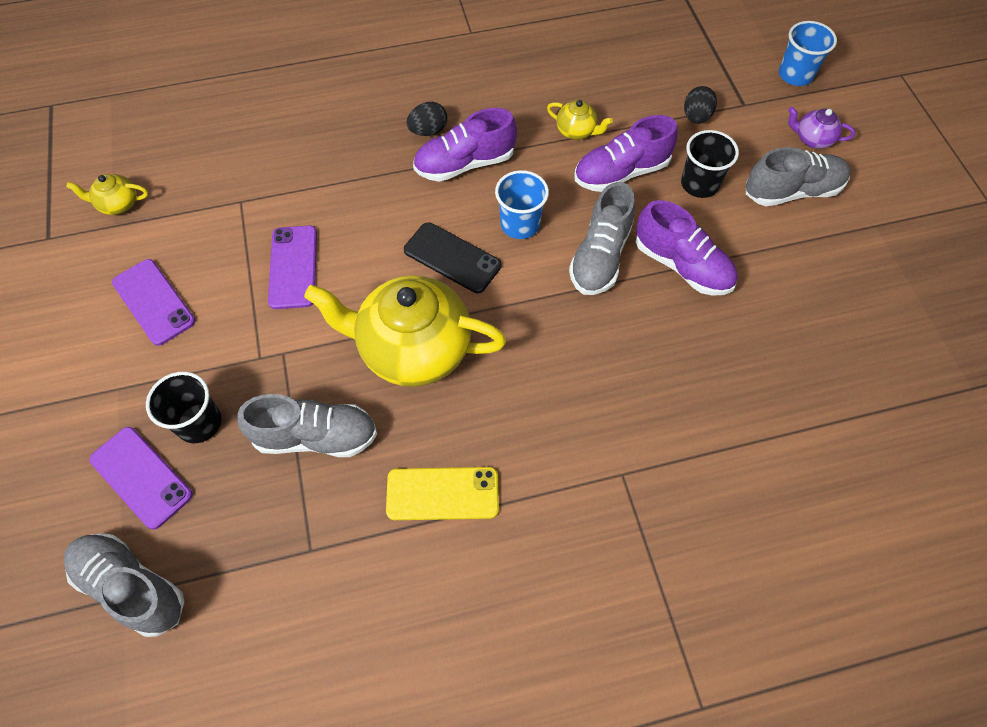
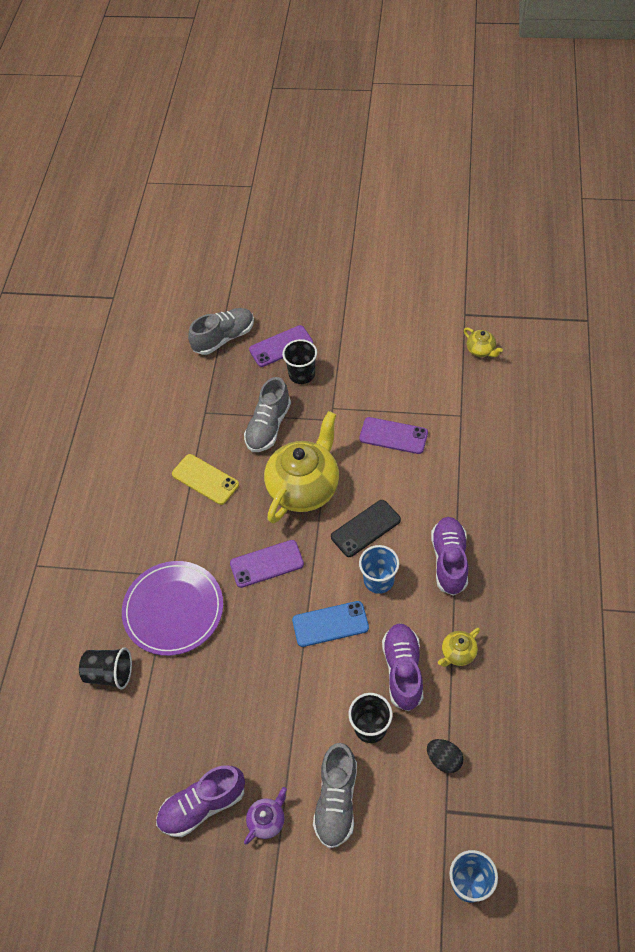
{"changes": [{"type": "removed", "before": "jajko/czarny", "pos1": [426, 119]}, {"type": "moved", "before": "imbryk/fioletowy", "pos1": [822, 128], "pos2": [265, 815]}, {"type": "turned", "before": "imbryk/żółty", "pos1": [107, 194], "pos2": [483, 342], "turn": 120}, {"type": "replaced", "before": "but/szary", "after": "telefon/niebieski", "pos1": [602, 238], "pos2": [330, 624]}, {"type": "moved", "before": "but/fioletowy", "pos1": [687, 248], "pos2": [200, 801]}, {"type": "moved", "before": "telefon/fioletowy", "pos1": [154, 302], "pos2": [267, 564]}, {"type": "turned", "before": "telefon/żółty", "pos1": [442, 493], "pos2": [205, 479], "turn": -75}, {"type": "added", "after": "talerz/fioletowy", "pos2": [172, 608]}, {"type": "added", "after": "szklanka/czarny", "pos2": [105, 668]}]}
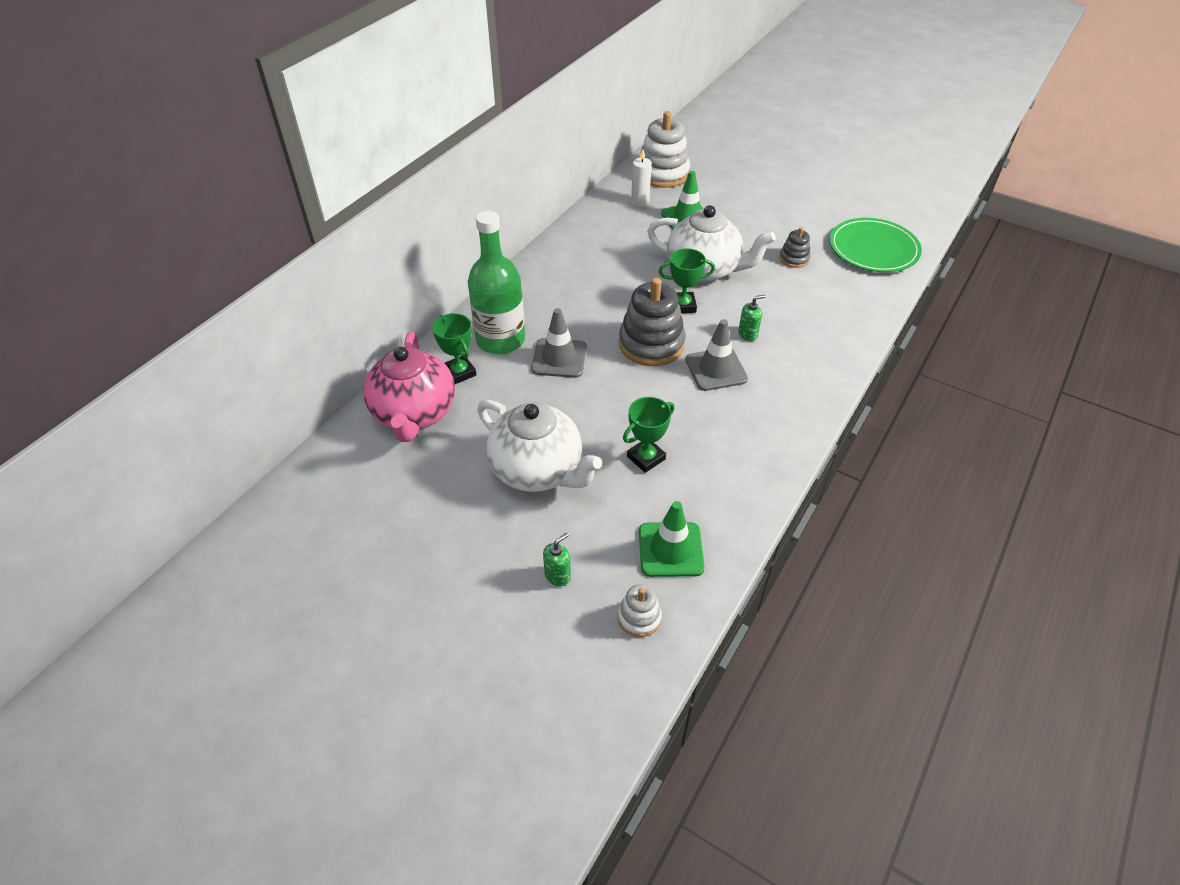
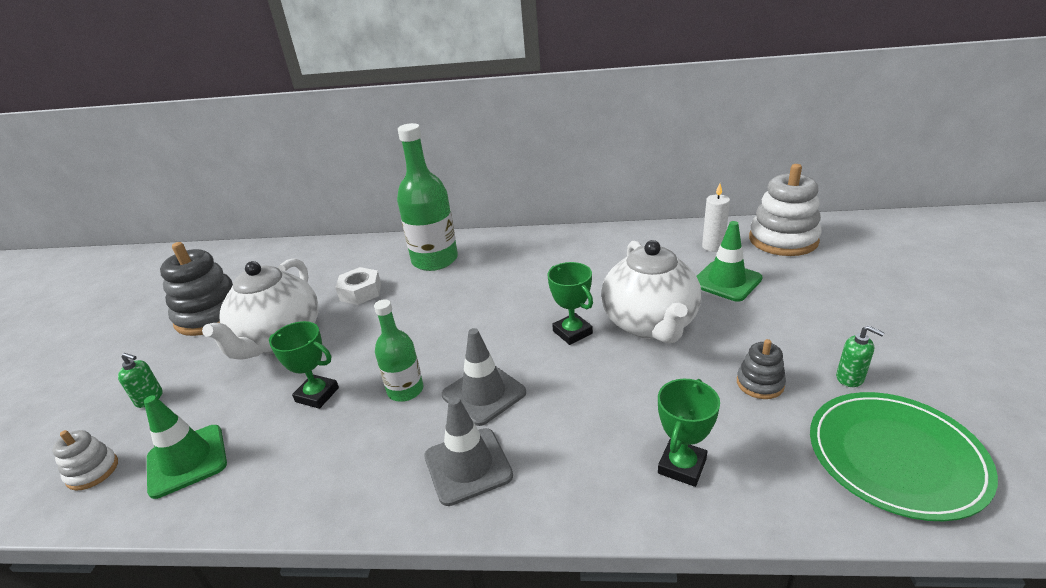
{"changes": [{"type": "moved", "before": "zabawka nakładanka/szary", "pos1": [652, 322], "pos2": [196, 289]}, {"type": "moved", "before": "dozownik mydła/zielony", "pos1": [752, 318], "pos2": [860, 356]}, {"type": "moved", "before": "pachołek/szary", "pos1": [559, 343], "pos2": [468, 451]}, {"type": "moved", "before": "puchar/zielony", "pos1": [454, 348], "pos2": [689, 433]}, {"type": "removed", "before": "imbryk/różowy", "pos1": [409, 387]}, {"type": "added", "after": "nakrętka/biały", "pos2": [358, 286]}, {"type": "added", "after": "butelka/zielony", "pos2": [398, 350]}]}
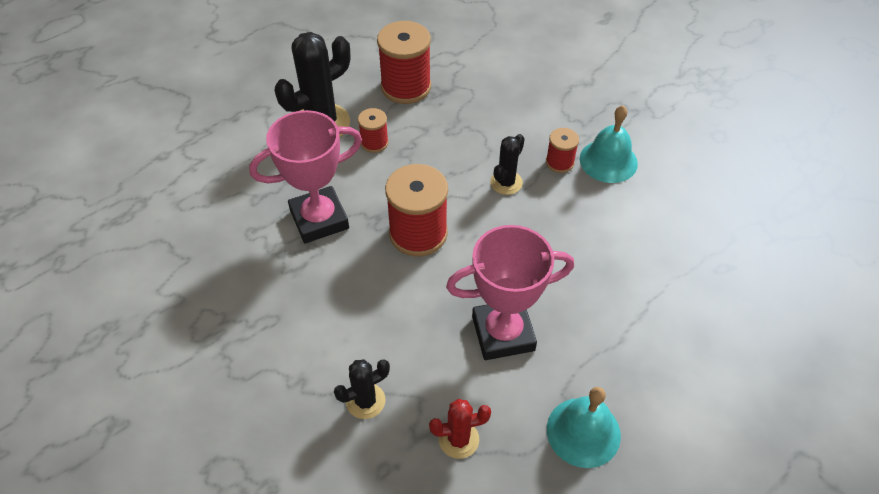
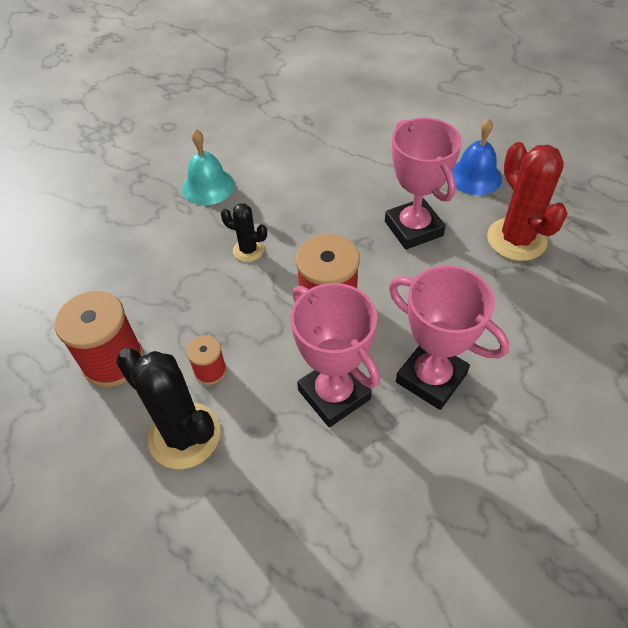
{"changes": [{"type": "removed", "before": "szpulka/czerwony", "pos1": [562, 150]}, {"type": "removed", "before": "kaktus/czarny", "pos1": [362, 389]}, {"type": "recoloured", "before": "dzwonek/turkusowy", "after": "dzwonek/niebieski", "pos1": [584, 427], "pos2": [477, 156]}, {"type": "resized", "before": "kaktus/czerwony", "pos1": [460, 429], "pos2": [527, 201], "scale": 1.85}, {"type": "added", "after": "puchar/różowy", "pos2": [449, 337]}]}
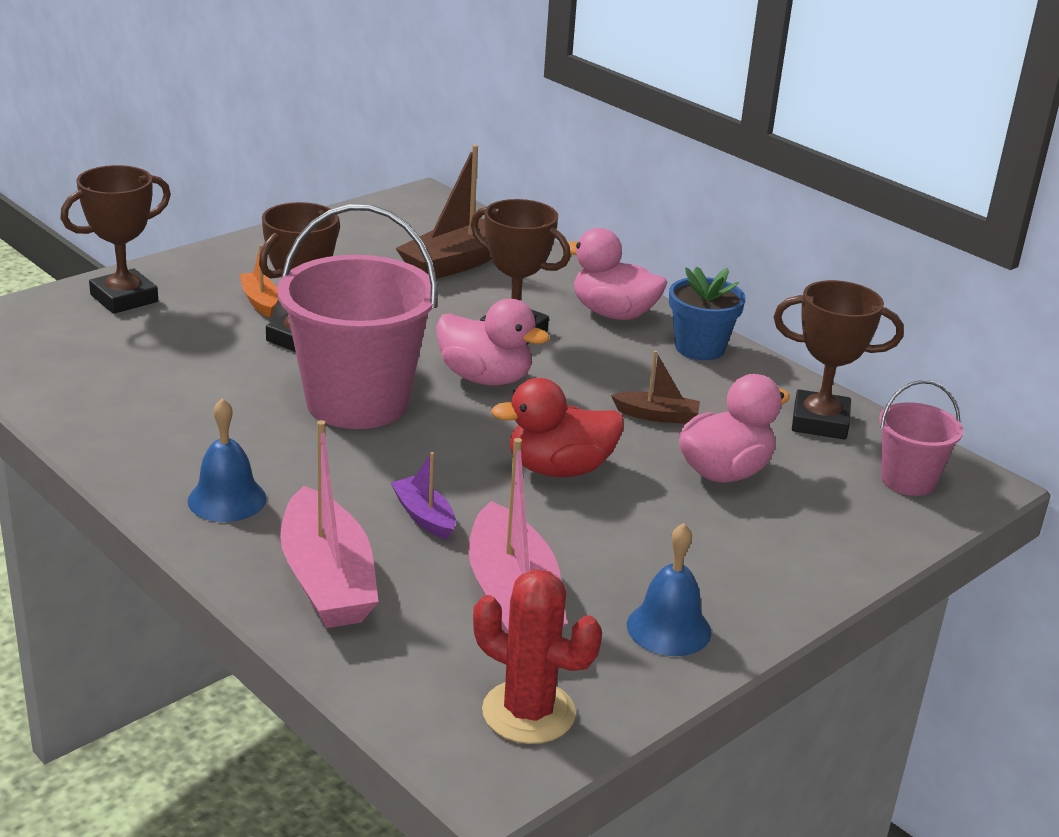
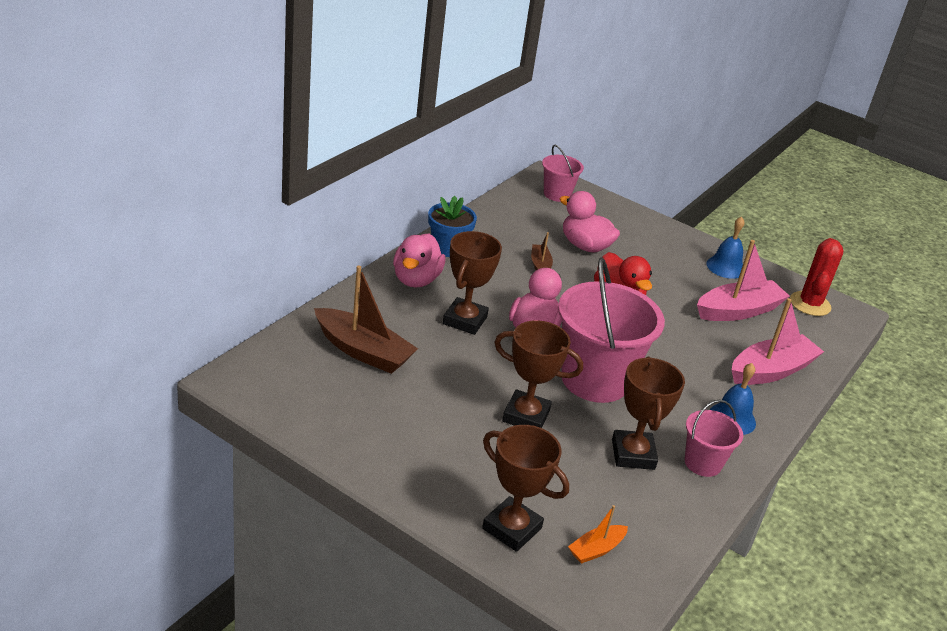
{"changes": [{"type": "moved", "before": "łódka/pomarańczowy", "pos1": [259, 281], "pos2": [598, 534]}, {"type": "moved", "before": "puchar/brązowy", "pos1": [839, 359], "pos2": [648, 413]}, {"type": "removed", "before": "łódka/fioletowy", "pos1": [423, 496]}, {"type": "added", "after": "wiadro/różowy", "pos2": [714, 438]}]}
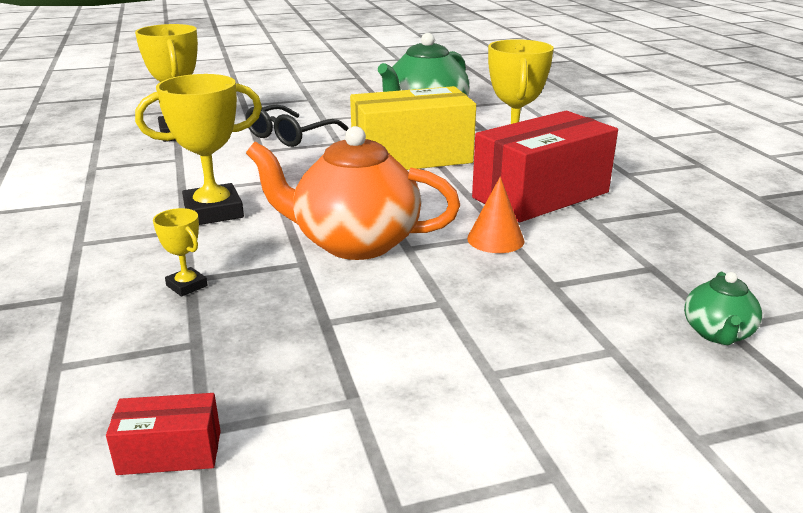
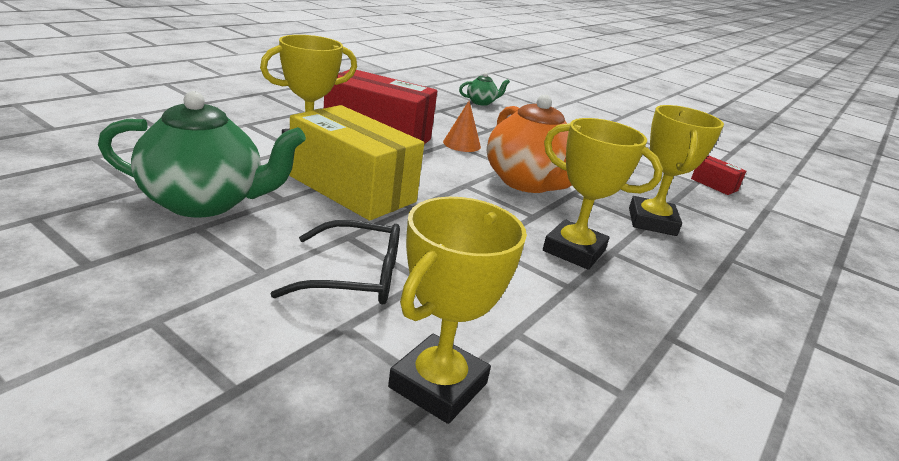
{"changes": [{"type": "resized", "before": "puchar/żółty", "pos1": [180, 252], "pos2": [676, 170], "scale": 2.06}]}
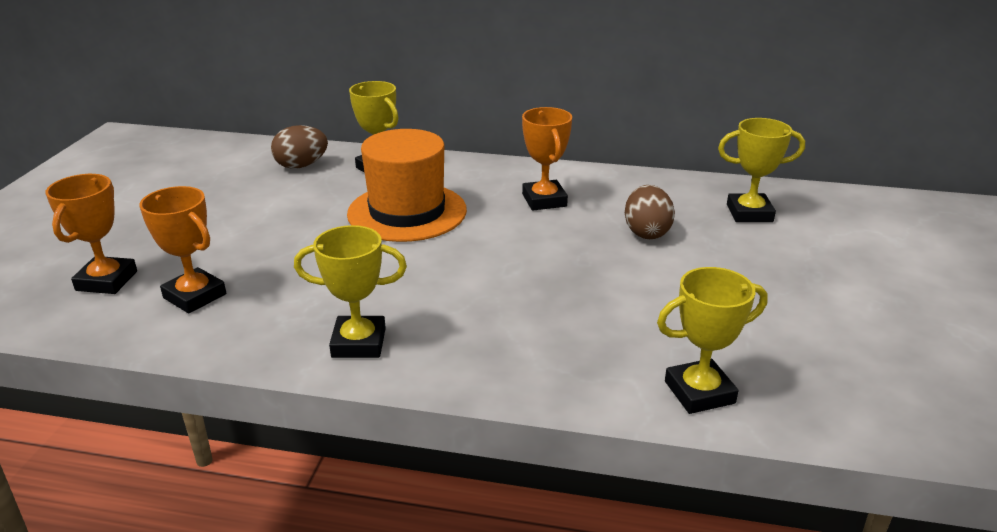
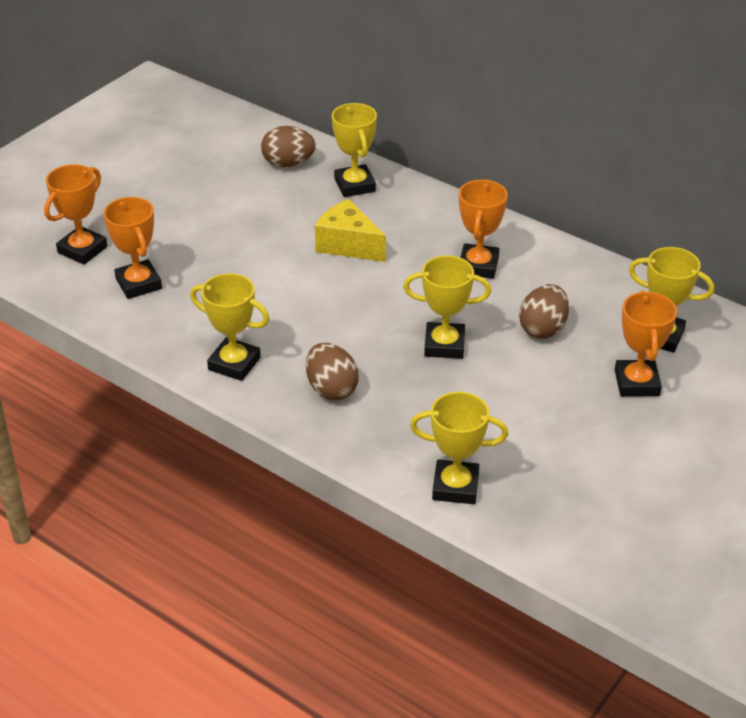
{"changes": [{"type": "replaced", "before": "kapelusz/pomarańczowy", "after": "ser/żółty", "pos1": [407, 185], "pos2": [350, 230]}, {"type": "added", "after": "puchar/żółty", "pos2": [447, 307]}, {"type": "added", "after": "puchar/pomarańczowy", "pos2": [646, 343]}, {"type": "added", "after": "jajko/brązowy", "pos2": [332, 371]}]}
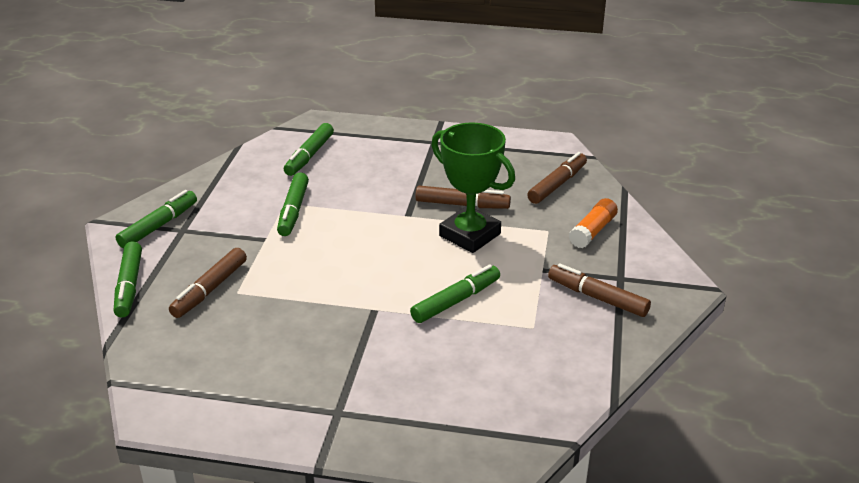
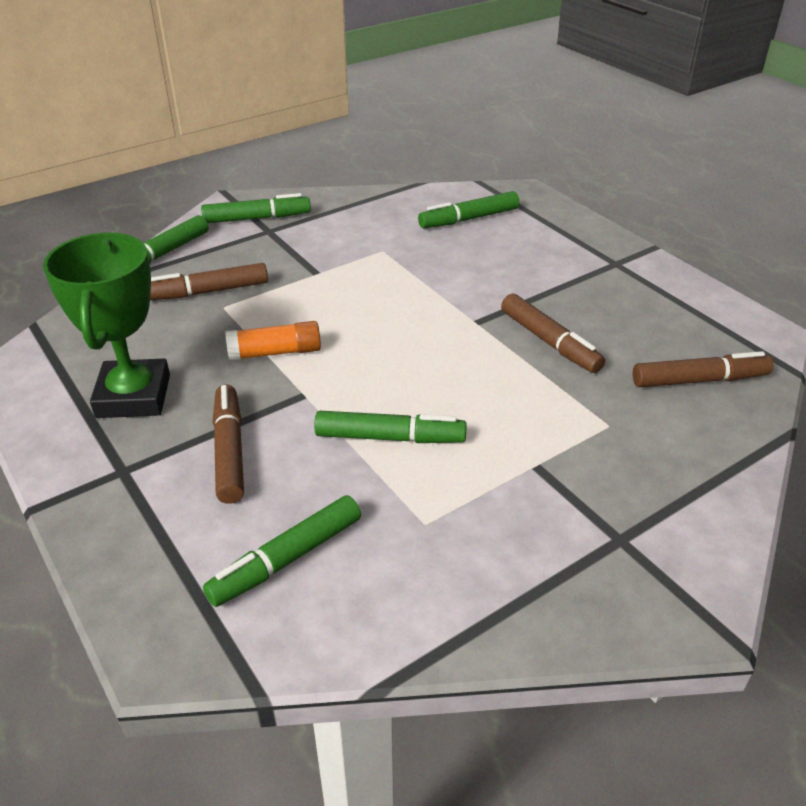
{"changes": [{"type": "moved", "before": "puchar/zielony", "pos1": [473, 188], "pos2": [106, 325]}, {"type": "moved", "before": "flamaster/zielony", "pos1": [293, 204], "pos2": [282, 551]}, {"type": "moved", "before": "klej w sztyfcie/pomarańczowy", "pos1": [593, 223], "pos2": [273, 341]}, {"type": "moved", "before": "flamaster/brązowy", "pos1": [599, 290], "pos2": [228, 444]}]}
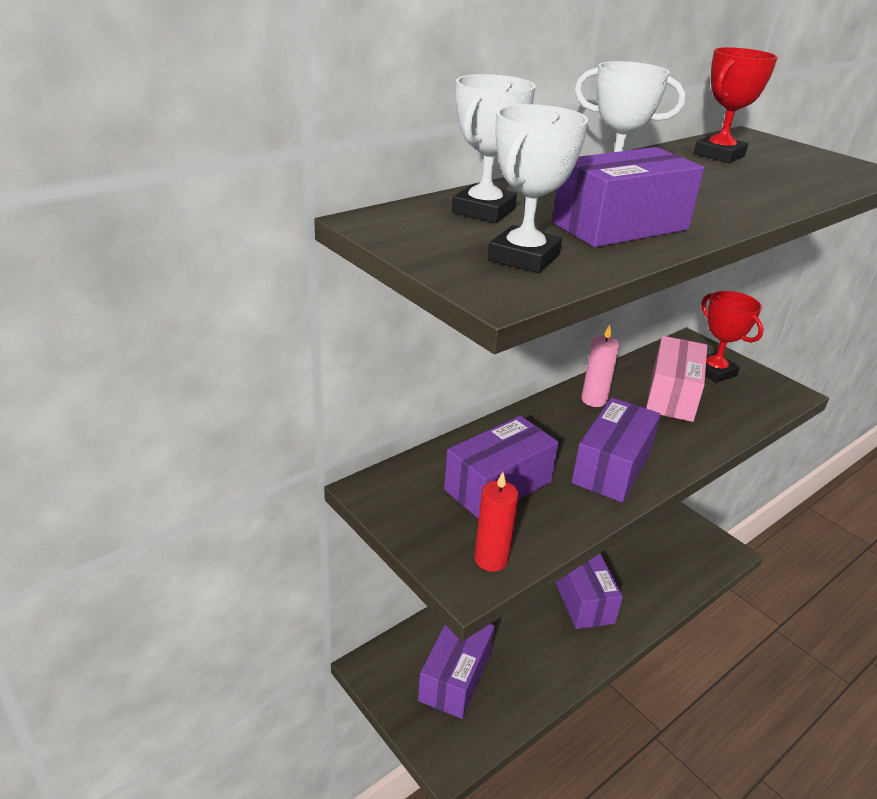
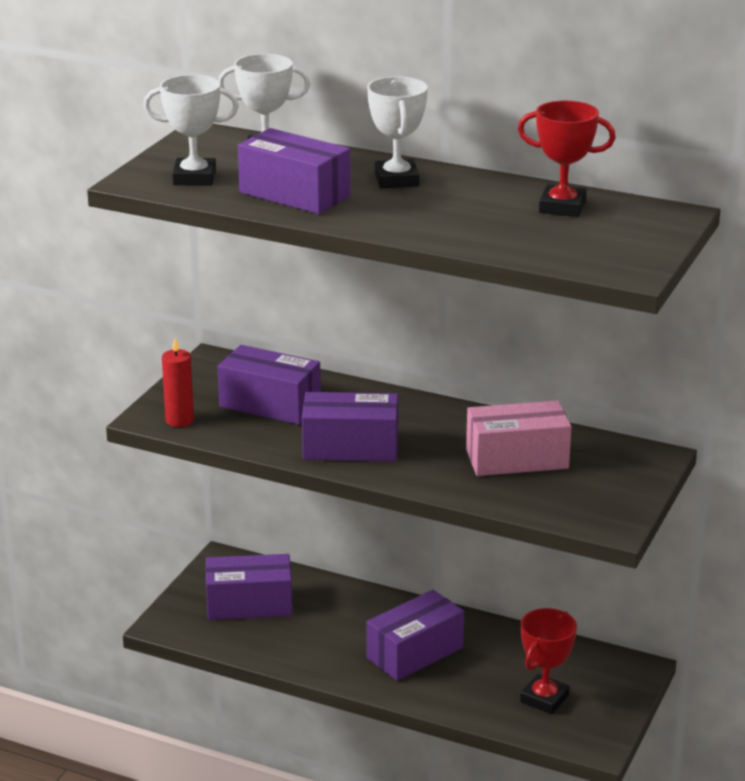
{"changes": [{"type": "moved", "before": "puchar/czerwony", "pos1": [732, 337], "pos2": [548, 661]}, {"type": "removed", "before": "świeca/różowy", "pos1": [600, 366]}]}
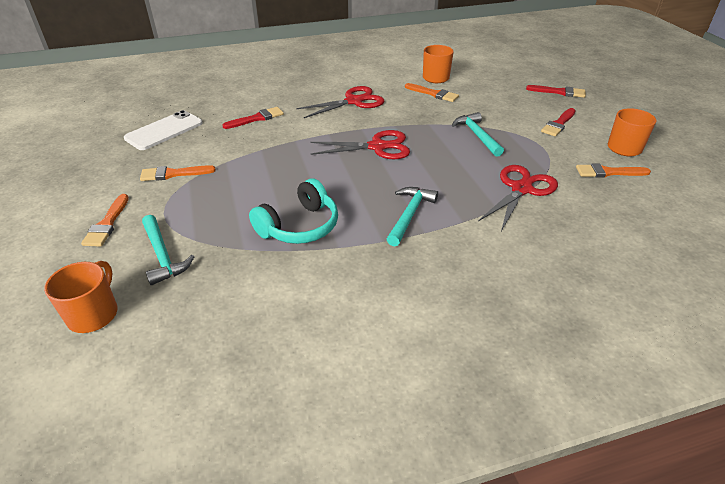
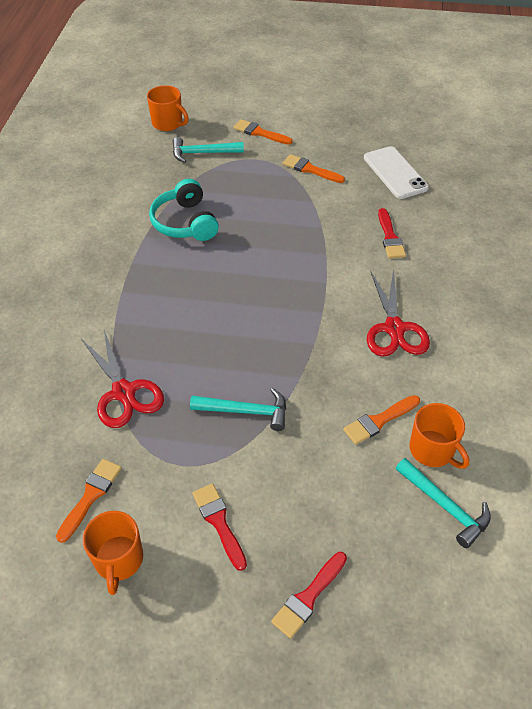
{"changes": [{"type": "removed", "before": "nożyczki/czerwony", "pos1": [360, 144]}, {"type": "turned", "before": "pędzel/pomarańczowy", "pos1": [178, 173], "pos2": [314, 168], "turn": -75}, {"type": "moved", "before": "młotek/turkusowy", "pos1": [412, 216], "pos2": [443, 503]}]}
